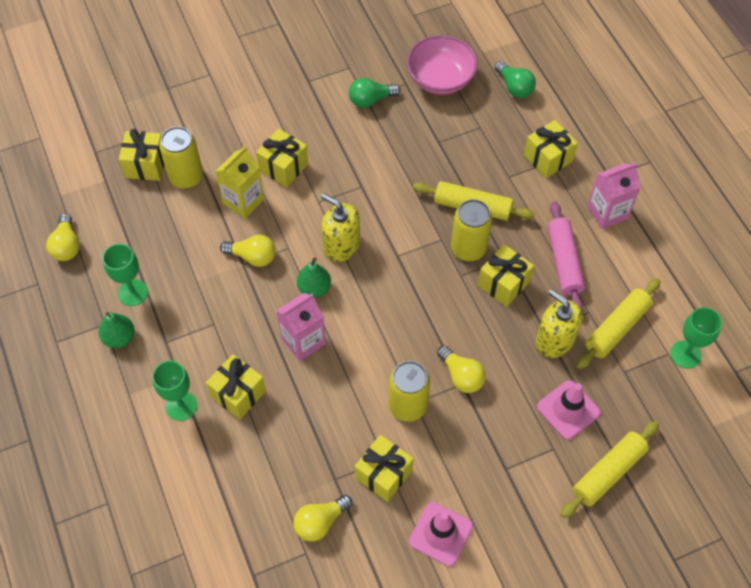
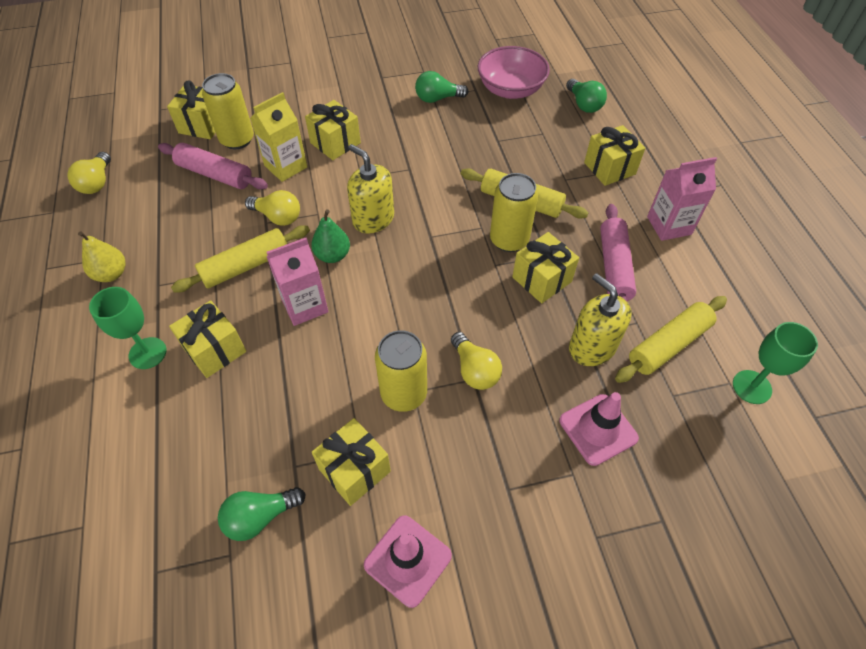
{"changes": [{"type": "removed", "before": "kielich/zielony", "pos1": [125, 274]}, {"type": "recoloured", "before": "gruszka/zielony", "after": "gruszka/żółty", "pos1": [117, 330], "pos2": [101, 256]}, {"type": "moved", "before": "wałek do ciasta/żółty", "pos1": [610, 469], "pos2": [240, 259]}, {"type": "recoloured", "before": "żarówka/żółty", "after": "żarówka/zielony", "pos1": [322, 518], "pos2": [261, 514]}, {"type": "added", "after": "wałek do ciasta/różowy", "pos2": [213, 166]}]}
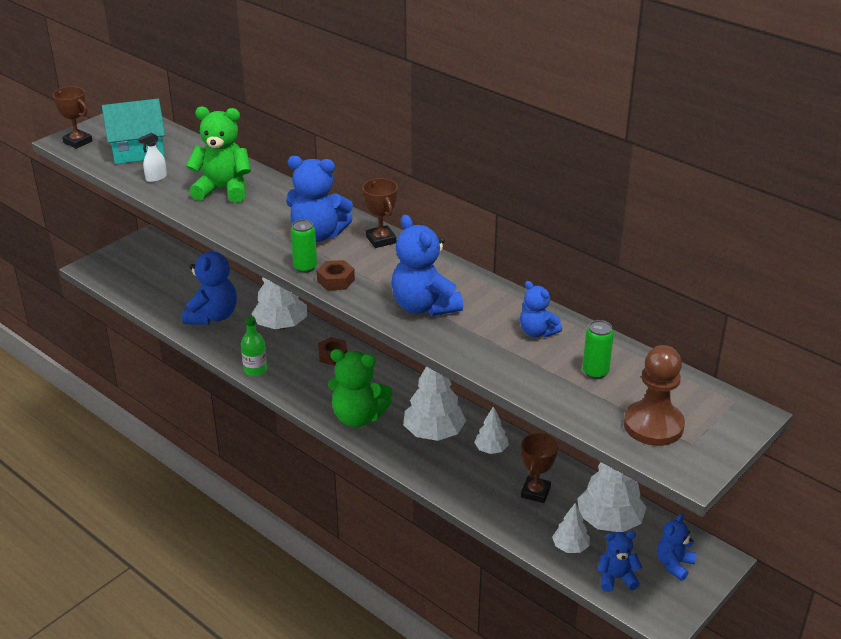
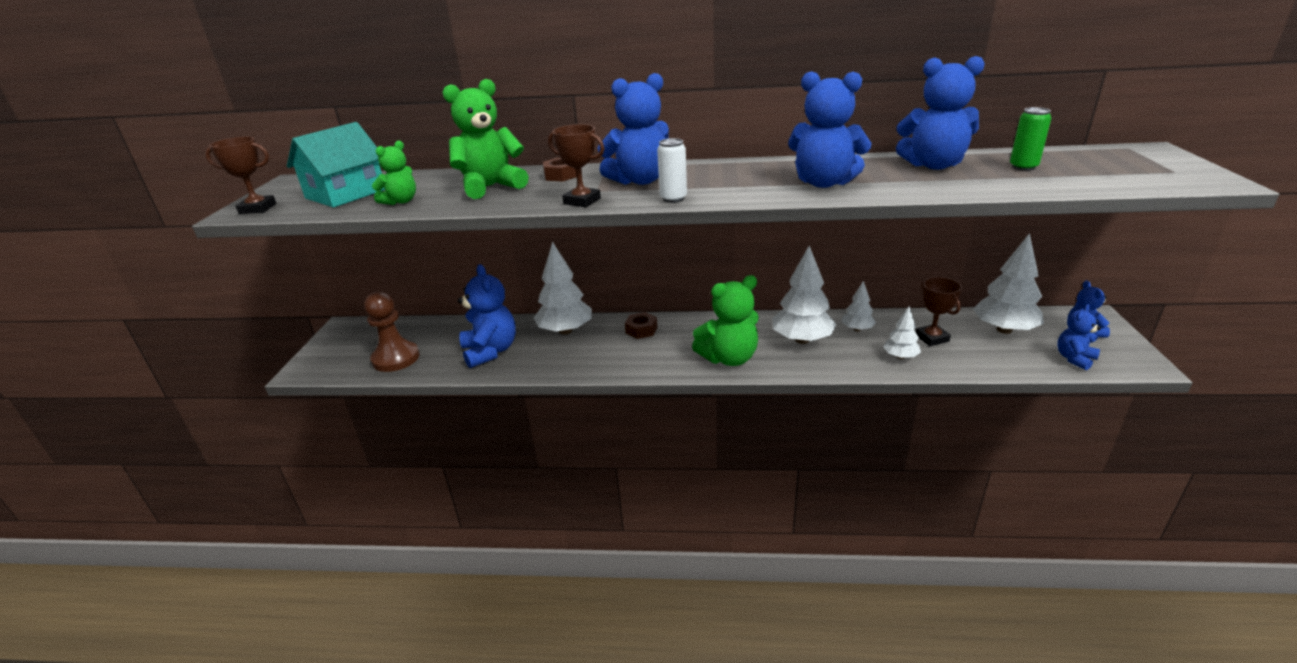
{"changes": [{"type": "replaced", "before": "spryskiwacz/biały", "after": "miś/zielony", "pos1": [152, 157], "pos2": [394, 173]}, {"type": "moved", "before": "puchar/brązowy", "pos1": [380, 213], "pos2": [576, 166]}, {"type": "recoloured", "before": "puszka/zielony", "after": "puszka/biały", "pos1": [304, 246], "pos2": [672, 170]}, {"type": "moved", "before": "nakrętka/brązowy", "pos1": [336, 275], "pos2": [560, 169]}, {"type": "resized", "before": "miś/niebieski", "pos1": [541, 309], "pos2": [940, 113], "scale": 1.74}, {"type": "removed", "before": "butelka/zielony", "pos1": [254, 346]}, {"type": "moved", "before": "pionek/brązowy", "pos1": [654, 395], "pos2": [391, 332]}, {"type": "moved", "before": "drzewko/biały", "pos1": [571, 528], "pos2": [902, 332]}]}
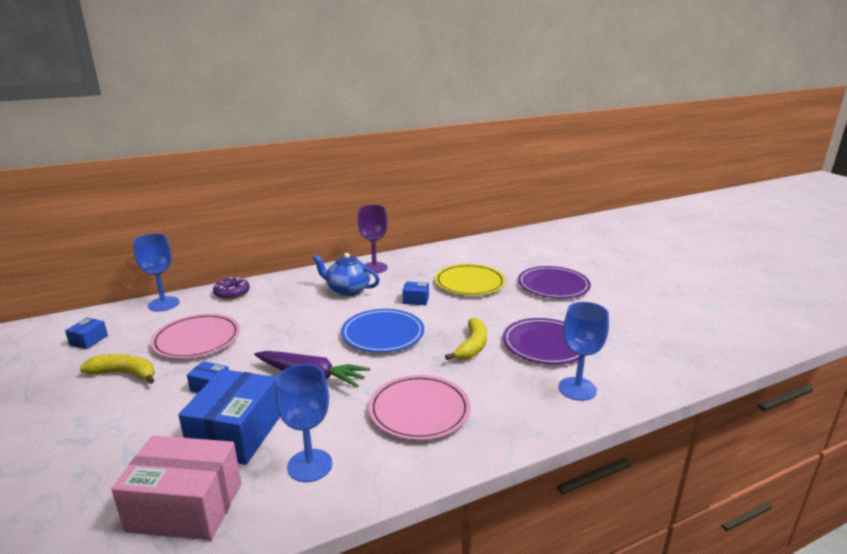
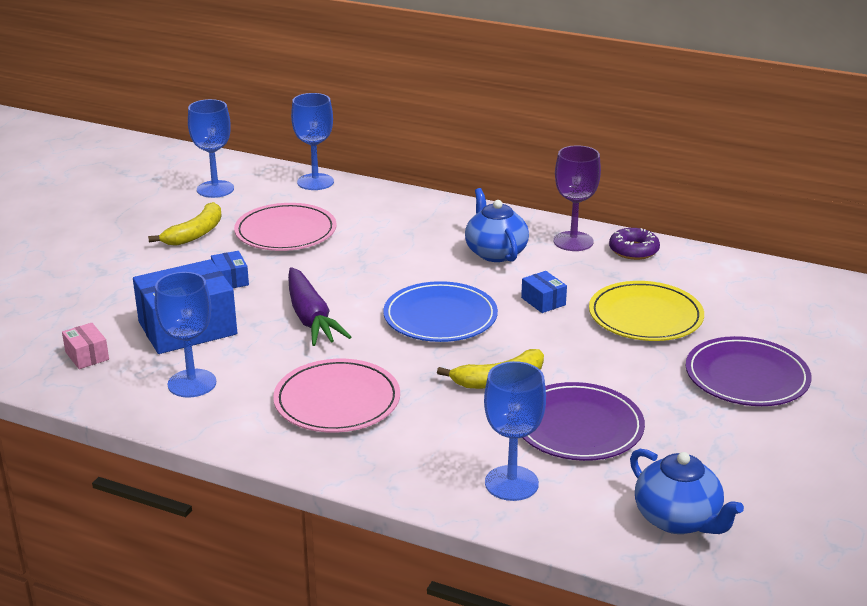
{"changes": [{"type": "moved", "before": "donut/fioletowy", "pos1": [231, 288], "pos2": [634, 244]}, {"type": "replaced", "before": "pudełko/niebieski", "after": "kielich/niebieski", "pos1": [86, 333], "pos2": [211, 148]}, {"type": "turned", "before": "banan/żółty", "pos1": [117, 369], "pos2": [185, 224], "turn": 60}, {"type": "resized", "before": "pudełko/różowy", "pos1": [176, 487], "pos2": [85, 346], "scale": 0.45}, {"type": "added", "after": "imbryk/niebieski", "pos2": [687, 491]}]}
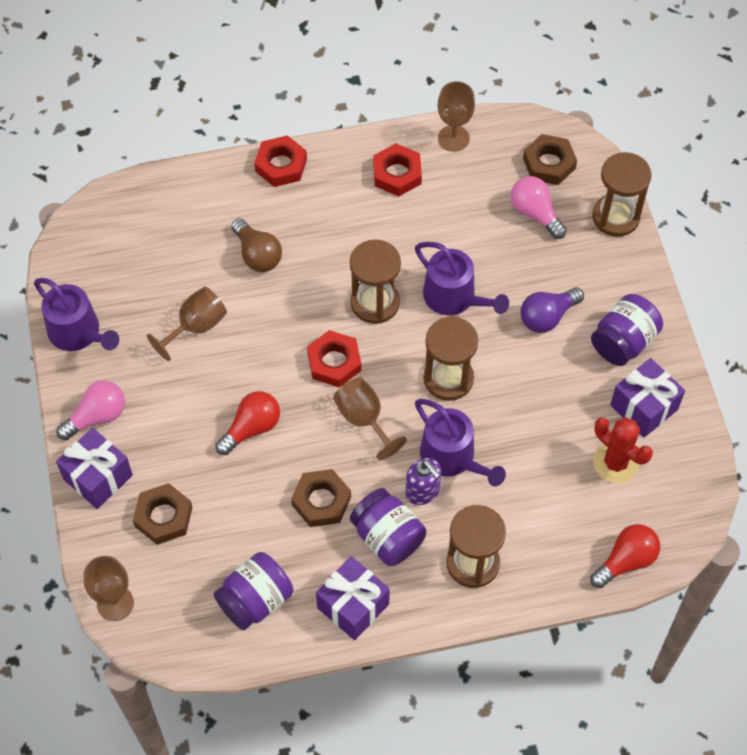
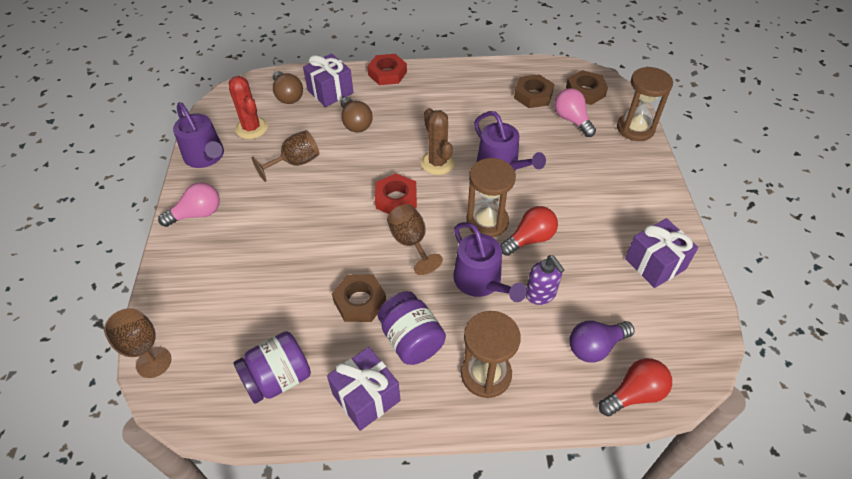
{"changes": [{"type": "removed", "before": "kielich/brązowy", "pos1": [456, 116]}, {"type": "removed", "before": "nakrętka/czerwony", "pos1": [397, 170]}, {"type": "replaced", "before": "klepsydra/brązowy", "after": "kaktus/brązowy", "pos1": [375, 282], "pos2": [438, 141]}, {"type": "moved", "before": "żarówka/fioletowy", "pos1": [552, 310], "pos2": [602, 342]}, {"type": "removed", "before": "słoik/fioletowy", "pos1": [627, 330]}, {"type": "moved", "before": "żarówka/czerwony", "pos1": [247, 423], "pos2": [529, 231]}, {"type": "moved", "before": "kaktus/czerwony", "pos1": [623, 450], "pos2": [248, 107]}, {"type": "moved", "before": "prezent/fioletowy", "pos1": [94, 468], "pos2": [328, 80]}, {"type": "moved", "before": "dozownik mydła/fioletowy", "pos1": [423, 481], "pos2": [545, 280]}, {"type": "moved", "before": "nakrętka/brązowy", "pos1": [163, 514], "pos2": [534, 91]}, {"type": "added", "after": "żarówka/brązowy", "pos2": [288, 87]}]}
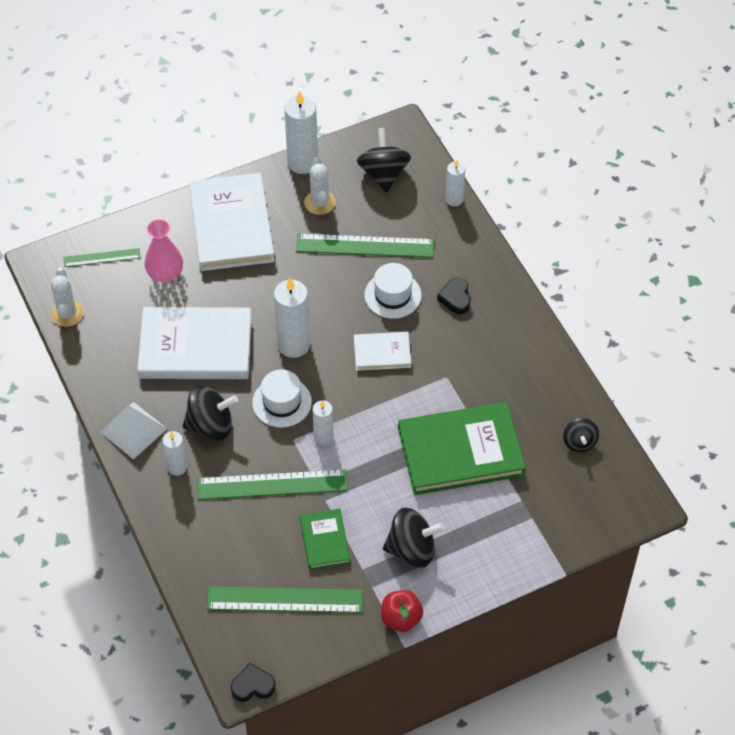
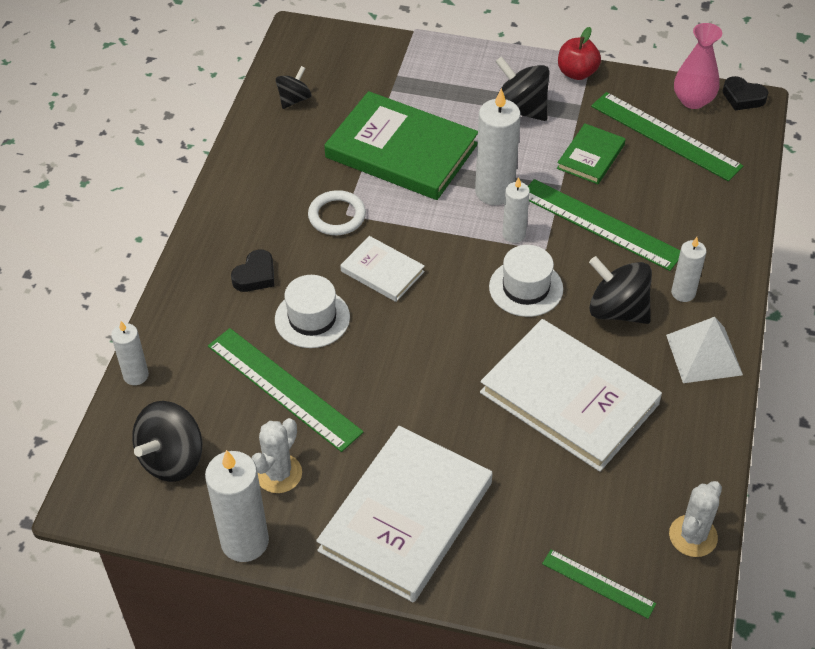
{"changes": [{"type": "moved", "before": "wazon/różowy", "pos1": [164, 251], "pos2": [698, 66]}, {"type": "moved", "before": "świeca/biały", "pos1": [292, 318], "pos2": [498, 146]}, {"type": "added", "after": "pierścień/biały", "pos2": [337, 212]}]}
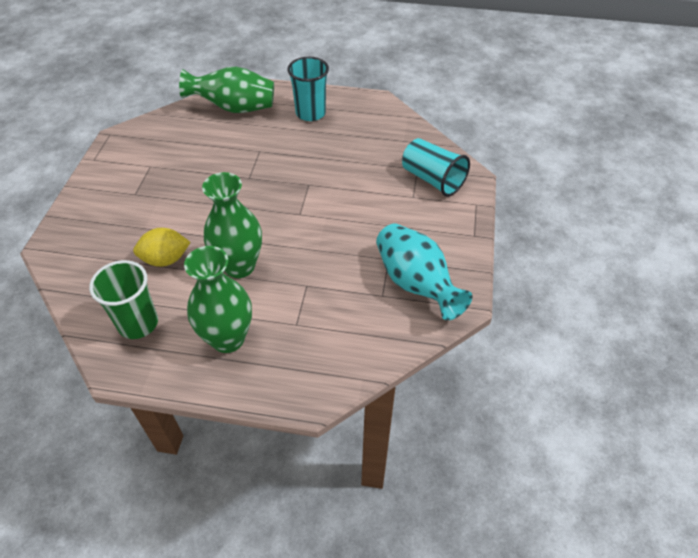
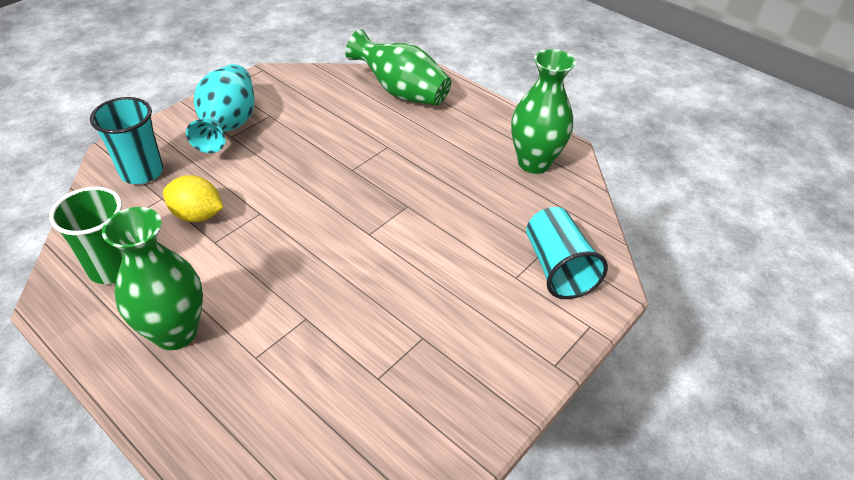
{"changes": [{"type": "moved", "before": "szklanka/turkusowy", "pos1": [308, 89], "pos2": [126, 140]}, {"type": "moved", "before": "wazon/zielony", "pos1": [232, 225], "pos2": [543, 111]}, {"type": "moved", "before": "wazon/turkusowy", "pos1": [424, 272], "pos2": [220, 108]}]}
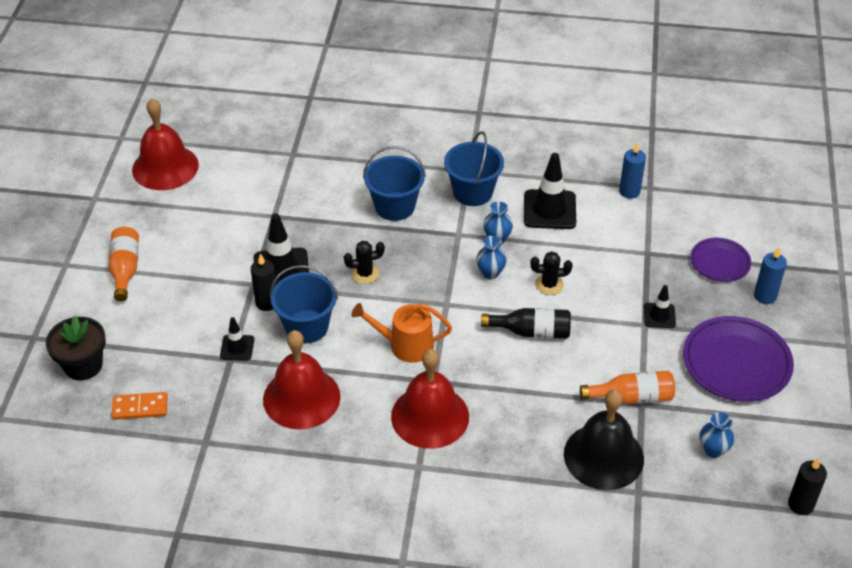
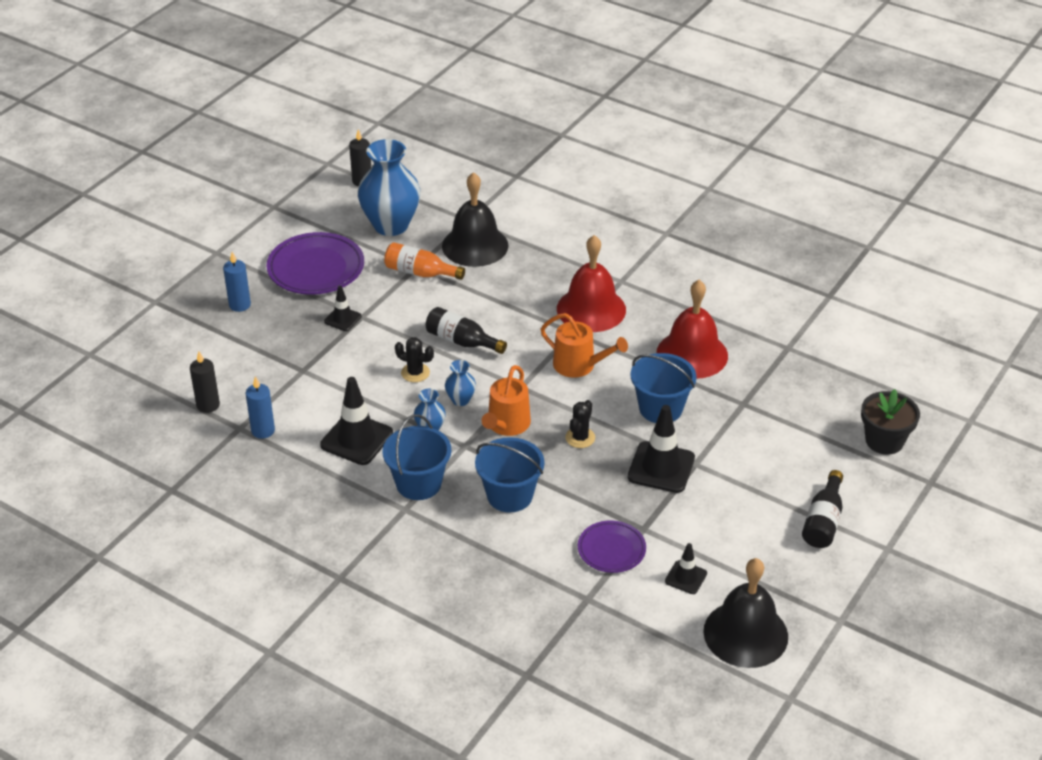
{"changes": [{"type": "recoloured", "before": "dzwonek/czerwony", "after": "dzwonek/czarny", "pos1": [165, 144], "pos2": [745, 613]}, {"type": "recoloured", "before": "butelka/pomarańczowy", "after": "butelka/czarny", "pos1": [124, 264], "pos2": [822, 509]}, {"type": "moved", "before": "talerz/fioletowy", "pos1": [720, 260], "pos2": [612, 546]}, {"type": "turned", "before": "kaktus/czarny", "pos1": [364, 262], "pos2": [580, 424], "turn": -75}, {"type": "moved", "before": "świeca/czarny", "pos1": [263, 282], "pos2": [205, 382]}, {"type": "moved", "before": "pachołek/czarny", "pos1": [237, 339], "pos2": [686, 568]}, {"type": "removed", "before": "kostka domina/pomarańczowy", "pos1": [139, 406]}, {"type": "resized", "before": "wazon/niebieski", "pos1": [717, 435], "pos2": [389, 187], "scale": 2.23}, {"type": "added", "after": "konewka/pomarańczowy", "pos2": [506, 400]}]}
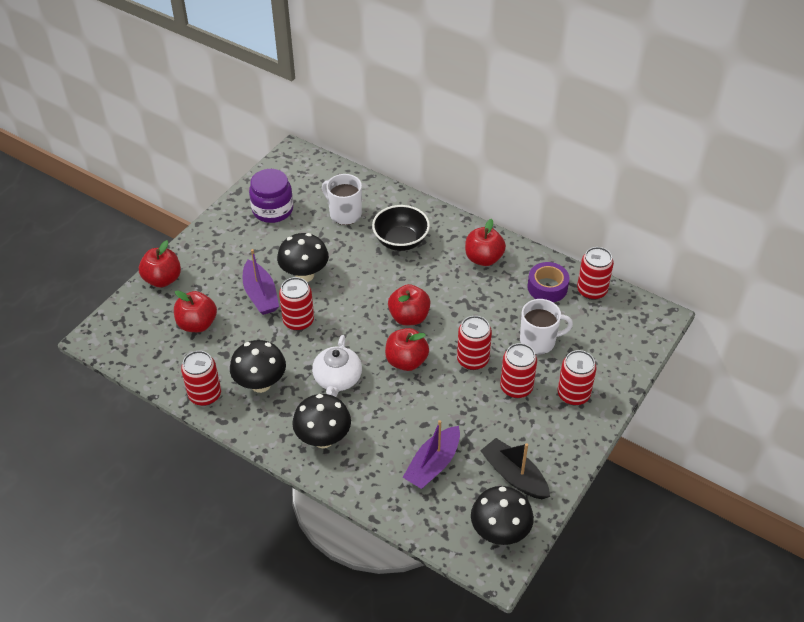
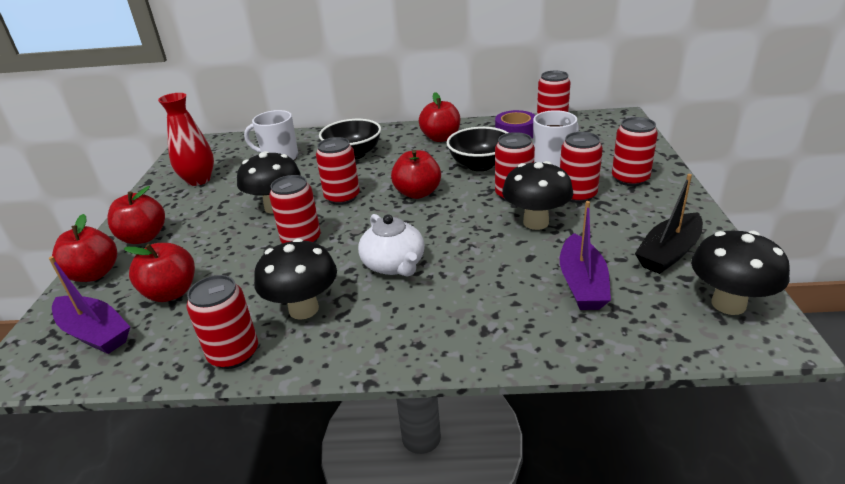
{"changes": [{"type": "replaced", "before": "słoik/fioletowy", "after": "wazon/czerwony", "pos1": [271, 196], "pos2": [186, 139]}, {"type": "moved", "before": "łódka/fioletowy", "pos1": [261, 282], "pos2": [89, 305]}, {"type": "moved", "before": "jabłko/czerwony", "pos1": [407, 349], "pos2": [136, 215]}, {"type": "moved", "before": "grzyb/czarny", "pos1": [321, 421], "pos2": [537, 195]}, {"type": "turned", "before": "łódka/czarny", "pos1": [515, 468], "pos2": [669, 224], "turn": -60}, {"type": "added", "after": "miska/czarny", "pos2": [477, 149]}, {"type": "added", "after": "puszka/czerwony", "pos2": [338, 171]}]}
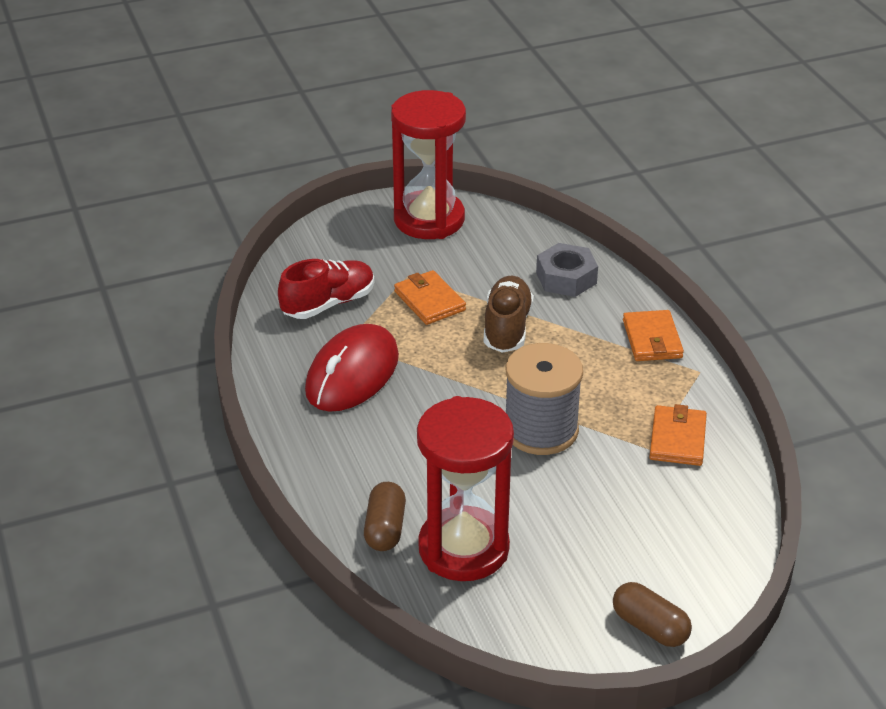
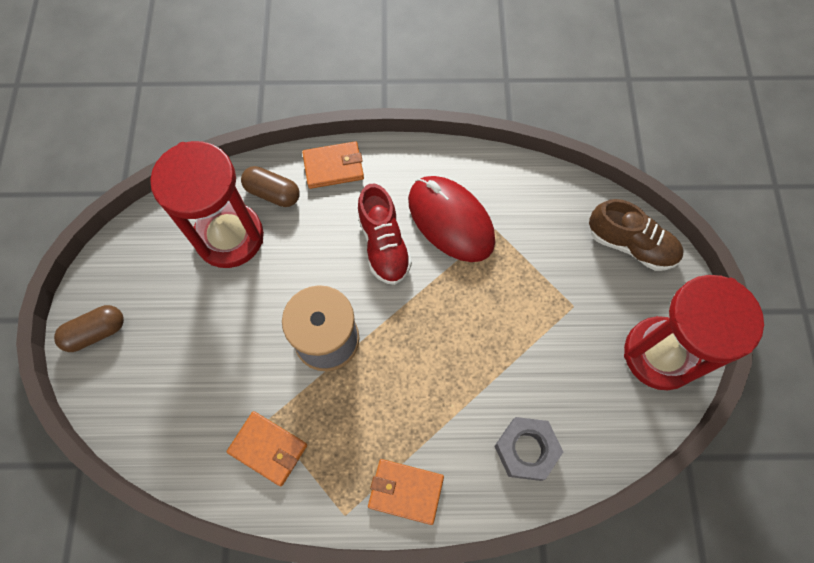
{"changes": [{"type": "moved", "before": "but/czerwony", "pos1": [326, 289], "pos2": [384, 234]}, {"type": "moved", "before": "portfel/pomarańczowy", "pos1": [430, 297], "pos2": [333, 165]}, {"type": "moved", "before": "but/brązowy", "pos1": [509, 314], "pos2": [636, 235]}]}
